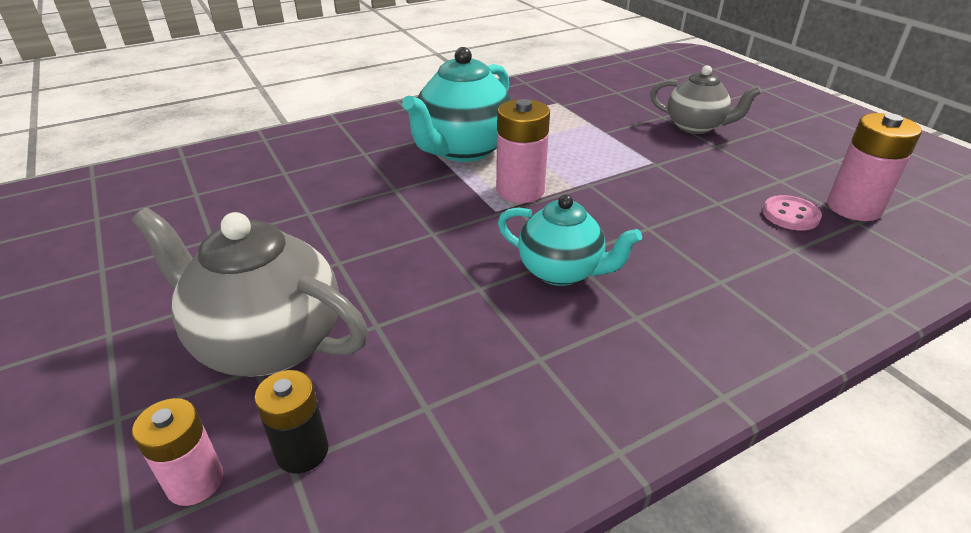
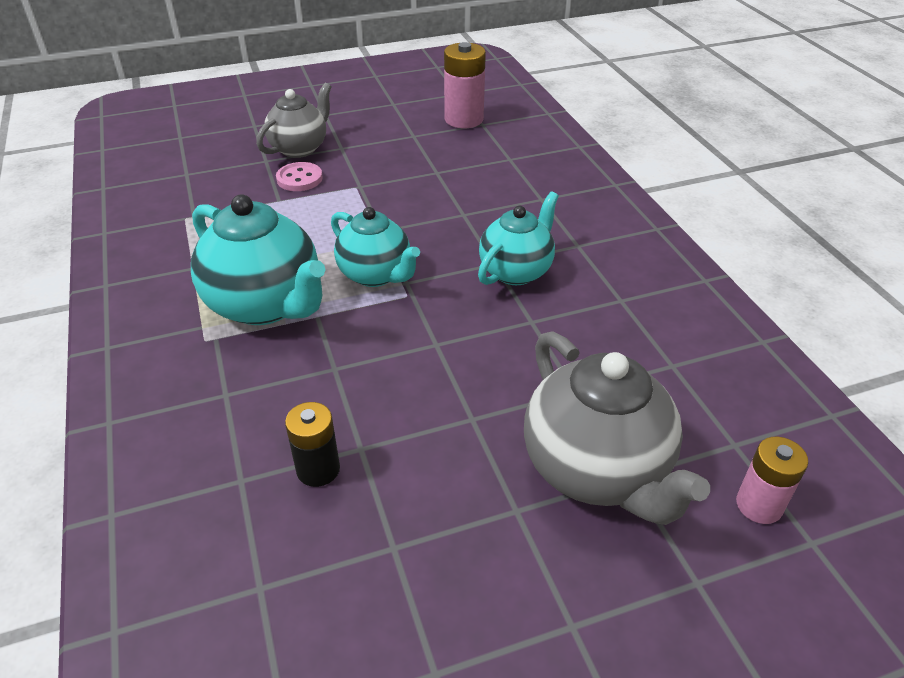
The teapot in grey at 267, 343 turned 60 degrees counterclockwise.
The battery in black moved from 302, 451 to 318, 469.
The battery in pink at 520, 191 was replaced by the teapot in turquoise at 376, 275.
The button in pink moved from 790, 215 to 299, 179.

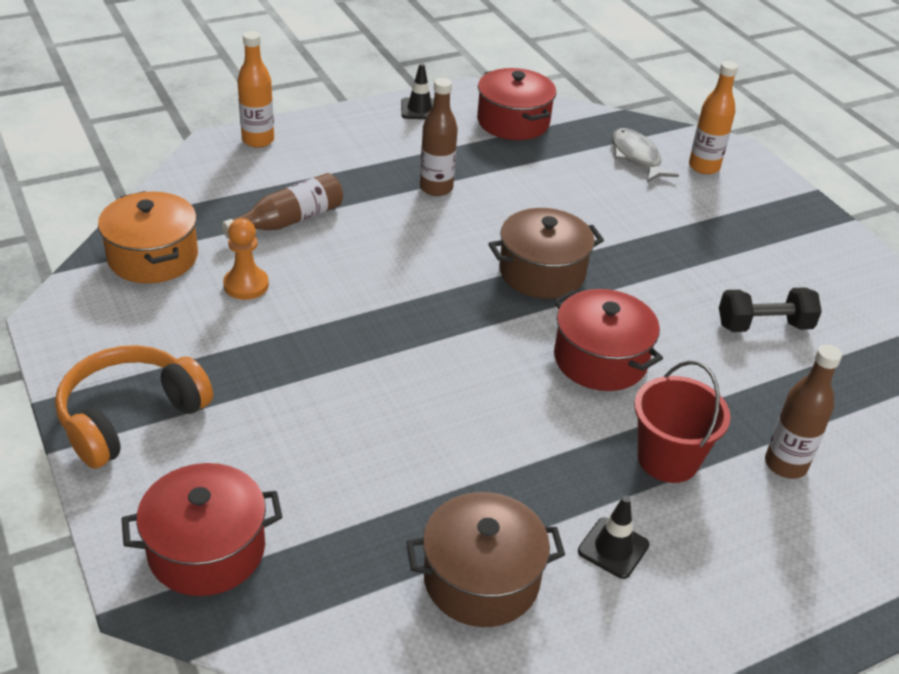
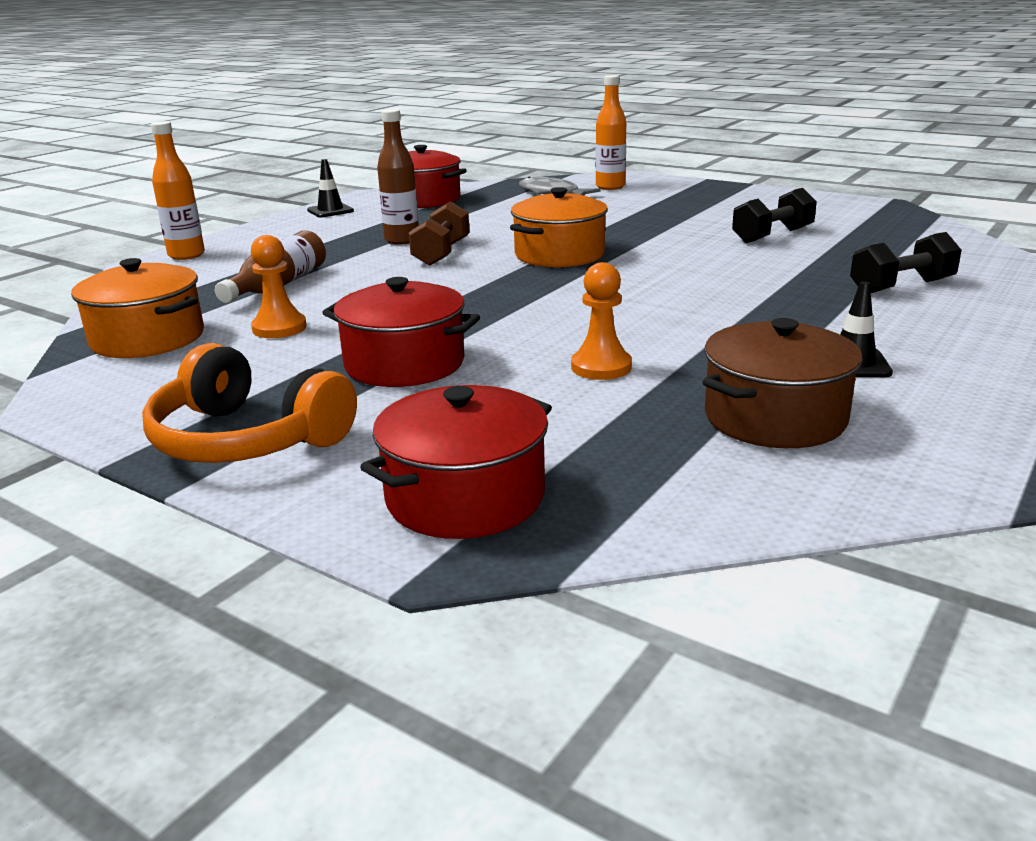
The headphones in orange at 130, 416 turned 75 degrees counterclockwise.
The pot in brown at 542, 272 became the pot in orange at 559, 255.
The pot in red moved from 600, 359 to 404, 364.
The bucket in red at 667, 459 disappeared.
The bottle in brown at 785, 464 was replaced by the dumbbell in black at 901, 287.
The dumbbell in brown at 441, 253 appeared.
The pawn in orange at 601, 367 appeared.

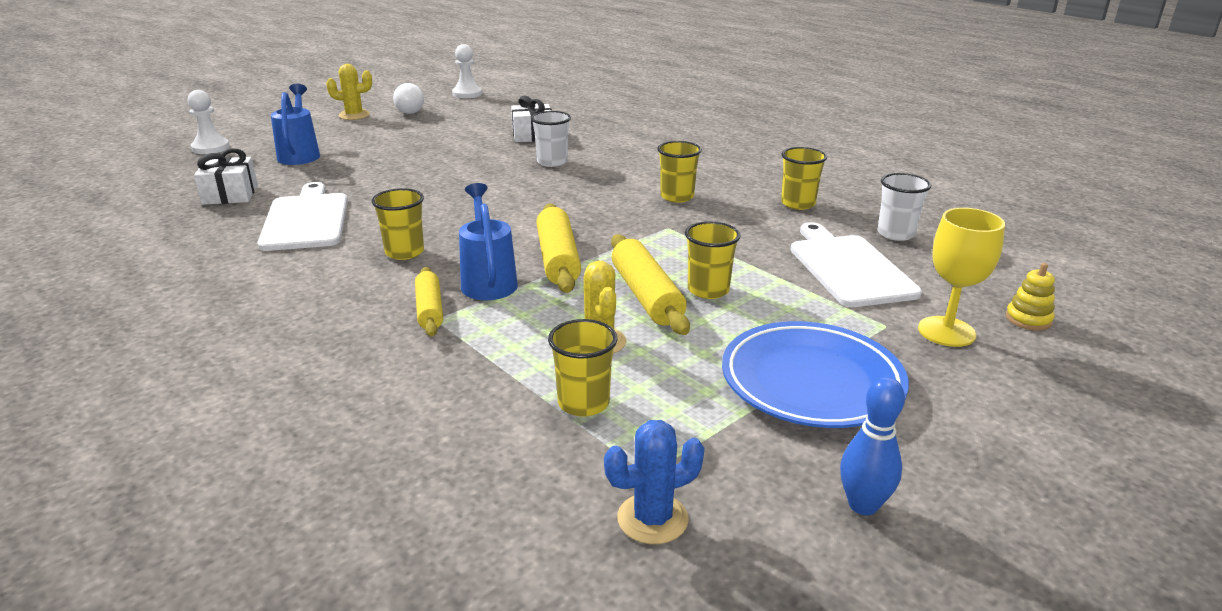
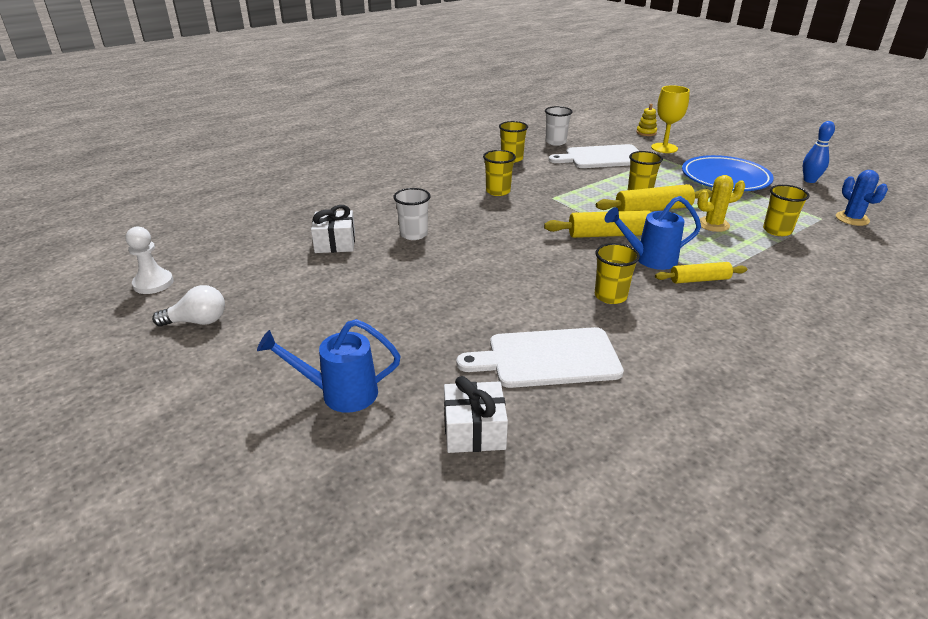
The pawn in white at 210, 148 disappeared.
The cactus in yellow at 354, 115 disappeared.

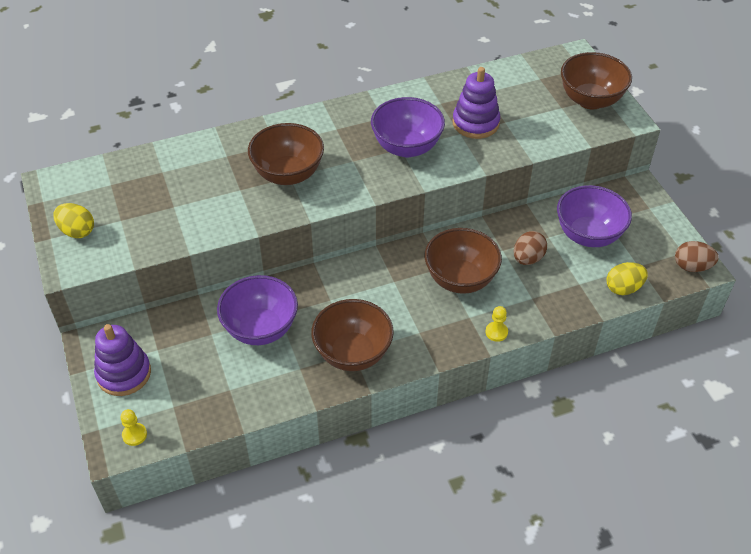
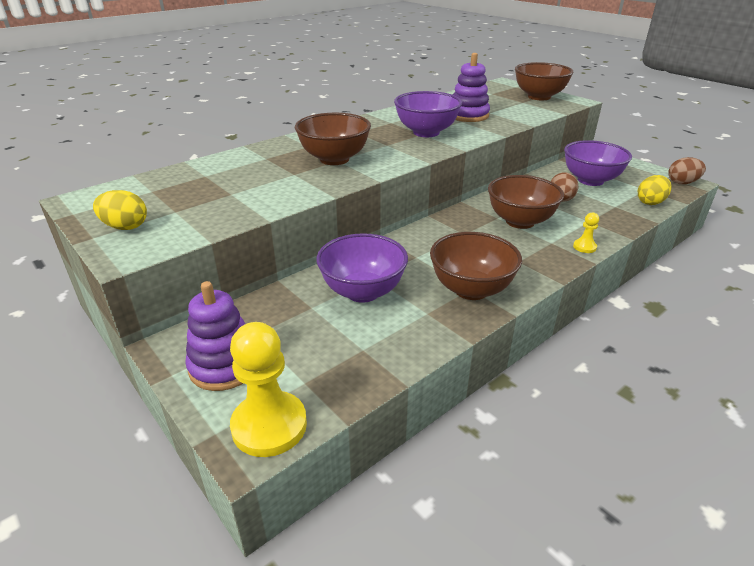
The pawn in yellow at 134, 435 changed to 2.20 times the size.

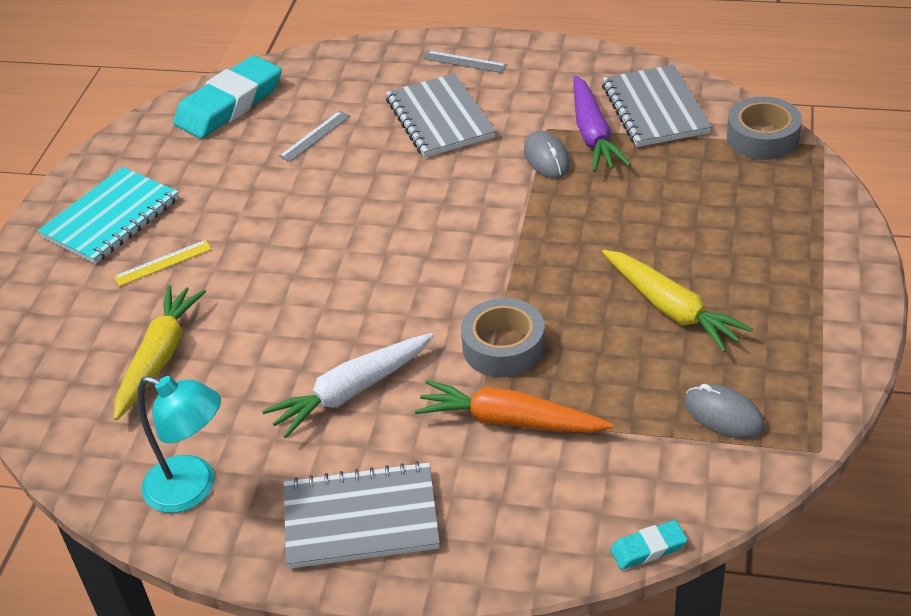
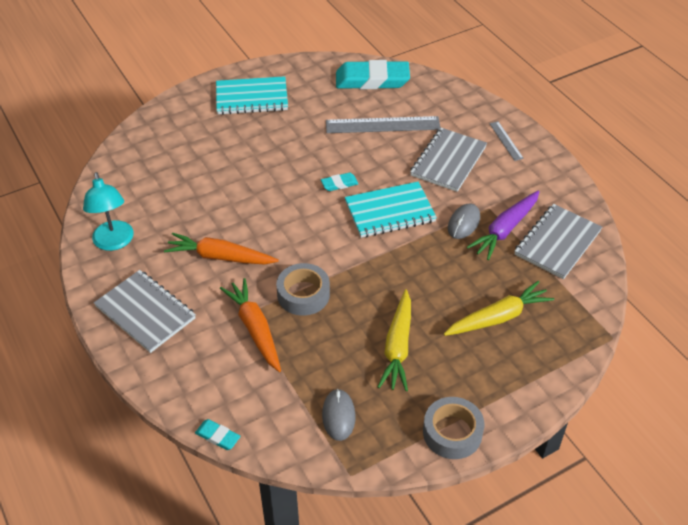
The ruler in yellow at 163, 263 disappeared.
The carrot in yellow moved from 159, 358 to 498, 317.
The carrot in white at 352, 392 became the carrot in orange at 220, 257.
The ruler in grey at 315, 136 changed to 1.96 times the size.
The tape in grey moved from 762, 137 to 452, 433.
The eraser in turquoise at 339, 184 appeared.
The notebook in turquoise at 390, 212 appeared.

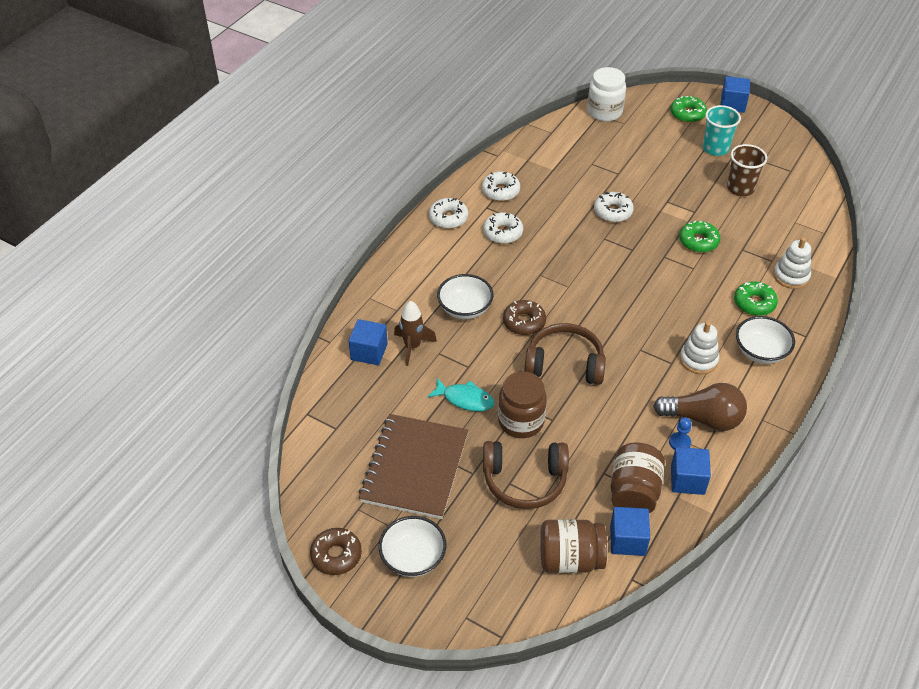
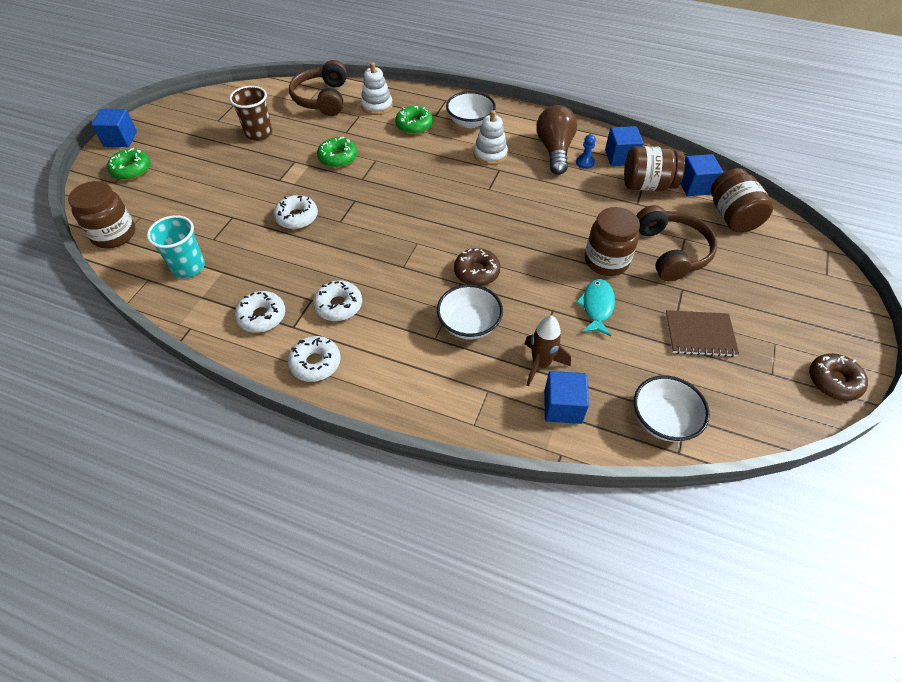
The notebook in brown at 414, 468 changed to 0.58 times the size.
The bowl in white moved from 413, 558 to 663, 420.
The headphones in brown moved from 564, 364 to 322, 99.
The jar in white at 604, 112 became the jar in brown at 114, 234.
The cup in turquoise moved from 715, 148 to 188, 267.

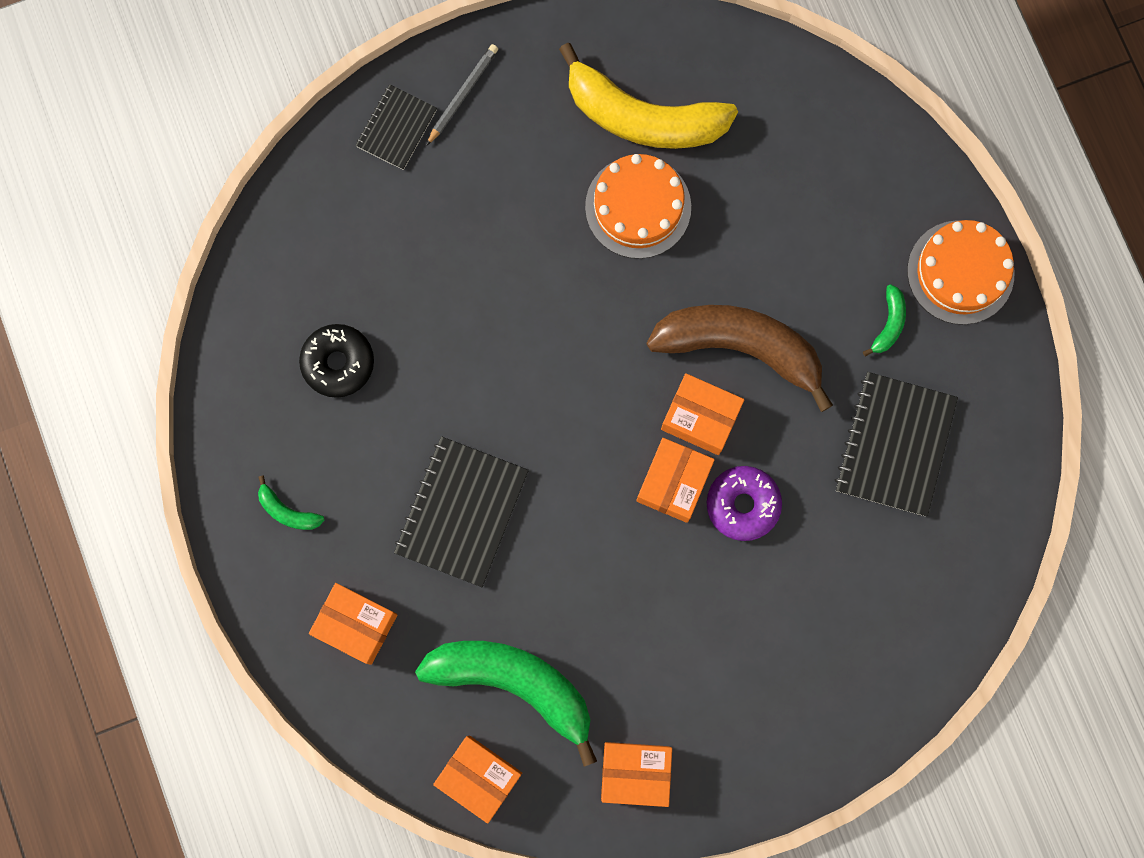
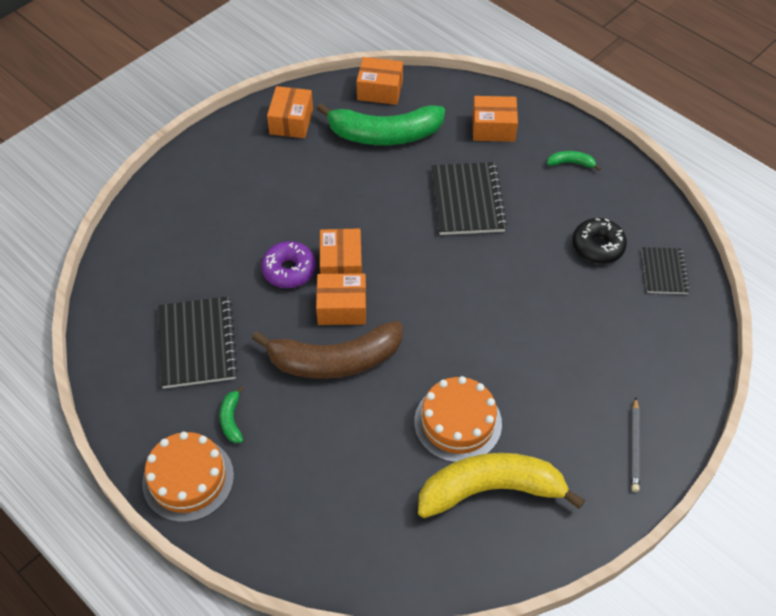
The notebook in black moved from 396, 128 to 664, 272.
The box in orange at 635, 773 turned 60 degrees counterclockwise.

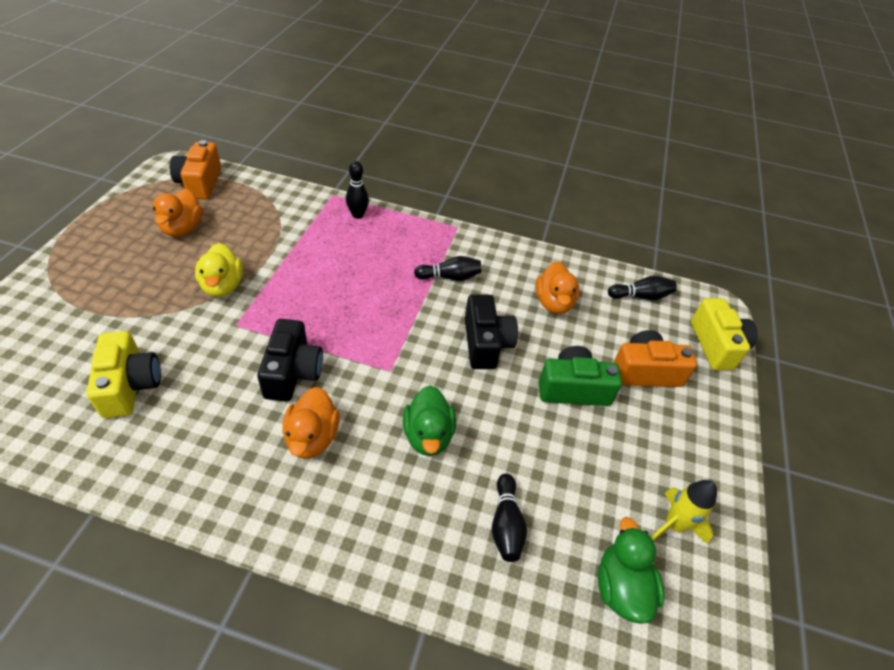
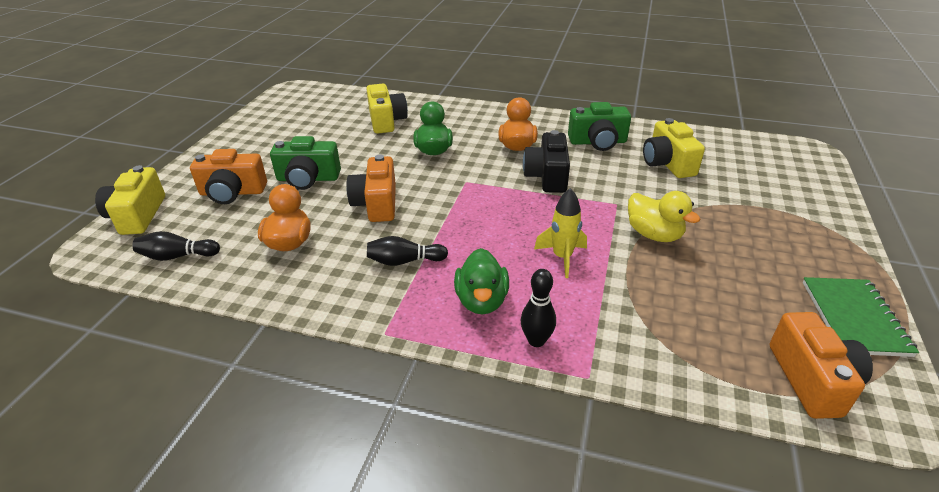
The duck in orange at 183, 228 disappeared.
The duck in yellow at 223, 286 turned 150 degrees clockwise.
The camera in black at 486, 343 became the camera in orange at 376, 204.
The bowling pin in black at 506, 524 was replaced by the camera in yellow at 386, 121.
The duck in green moved from 621, 587 to 481, 301.
The rocket in yellow moved from 674, 525 to 562, 257.
The camera in green at 598, 142 appeared.
The notebook in green at 854, 318 appeared.

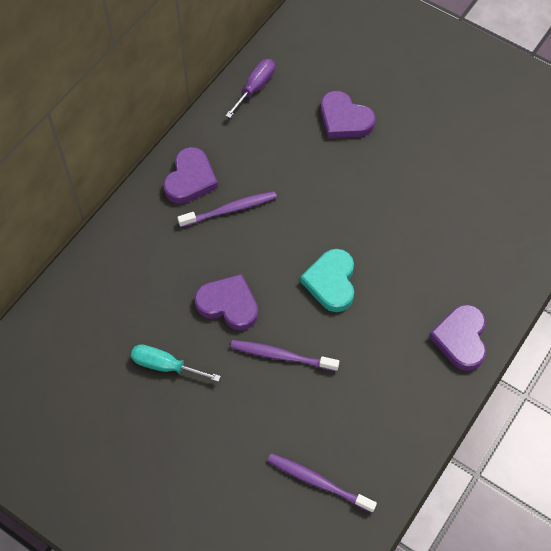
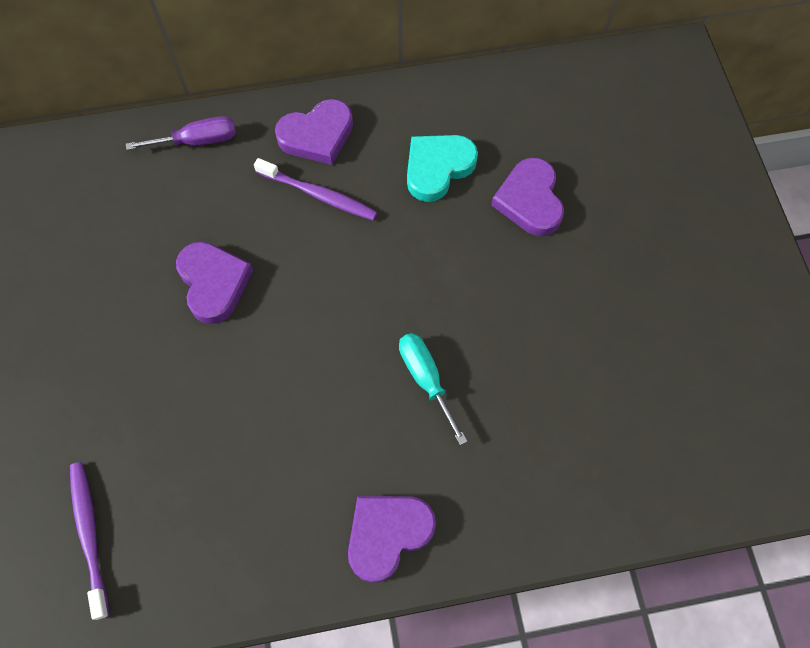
The screwdriver in turquoise moved from 165, 365 to 426, 379.
The screwdriver in purple moved from 255, 87 to 198, 141.
The toothbrush in purple at 282, 356 disappeared.
The heart in turquoise moved from 331, 282 to 437, 168.

